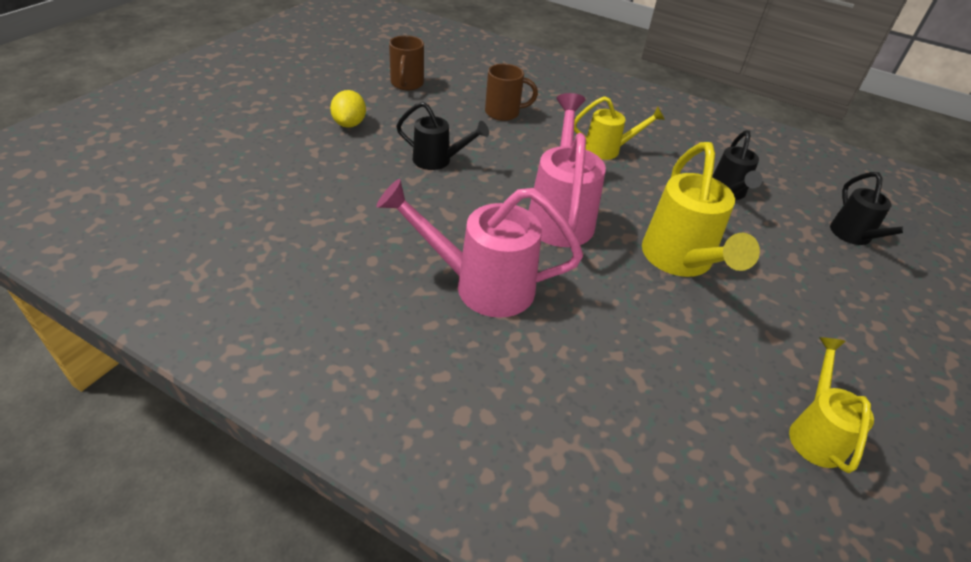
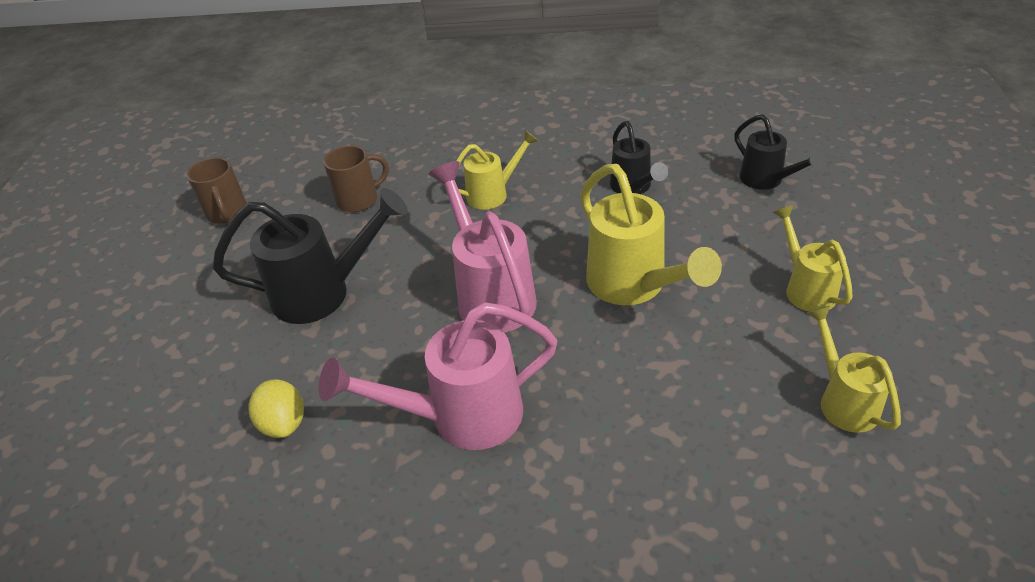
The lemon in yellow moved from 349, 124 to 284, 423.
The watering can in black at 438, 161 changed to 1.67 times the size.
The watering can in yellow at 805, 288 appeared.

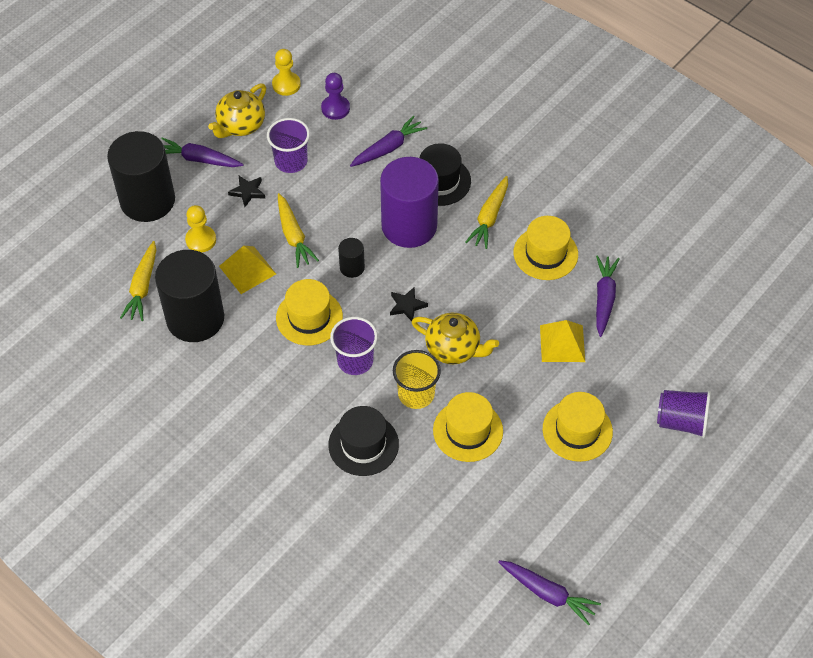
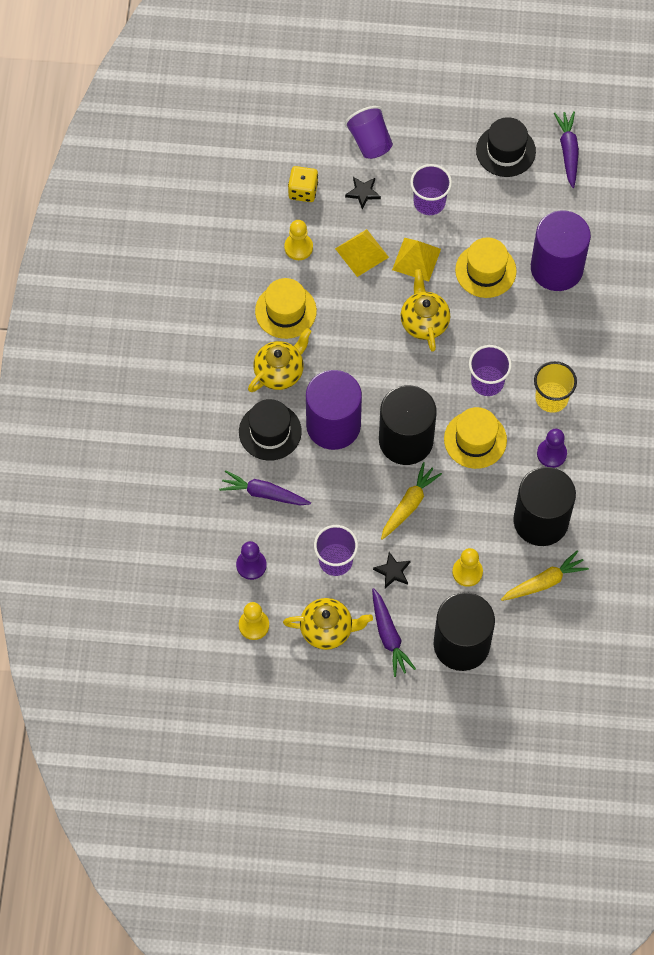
The pyramid in yellow moved from 247, 270 to 416, 259.
The hat in black moved from 363, 444 to 505, 151.
The cylinder in black at 352, 267 changed to 2.26 times the size.
The star in black moved from 407, 306 to 363, 193.
The cup in yellow moved from 416, 394 to 551, 398.
The carrot in yellow at 489, 217 was replaced by the teapot in yellow at 279, 372.
The hat in yellow at 577, 430 was replaced by the cup in purple at 429, 202.
The carrot in purple at 604, 298 was replaced by the pawn in yellow at 298, 247.
The dice in yellow at 303, 191 appeared.
The cylinder in purple at 556, 268 appeared.
The pawn in purple at 551, 454 appeared.

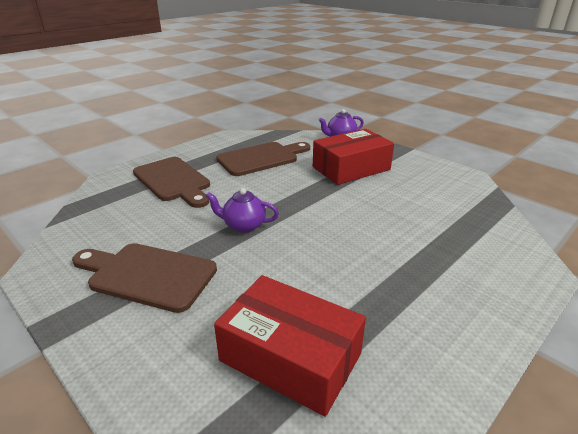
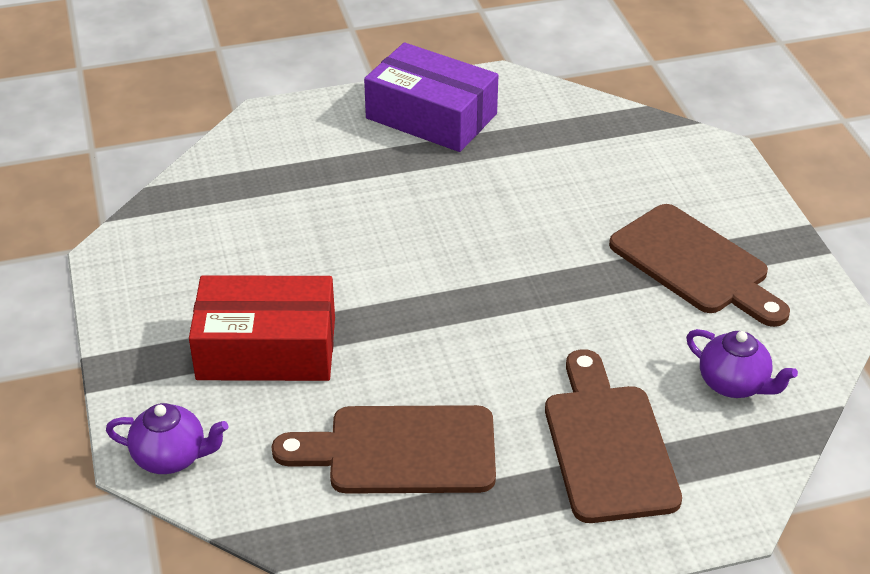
The teapot in purple moved from 243, 225 to 734, 384.
The box in red at 290, 357 disappeared.
The box in purple at 431, 116 appeared.

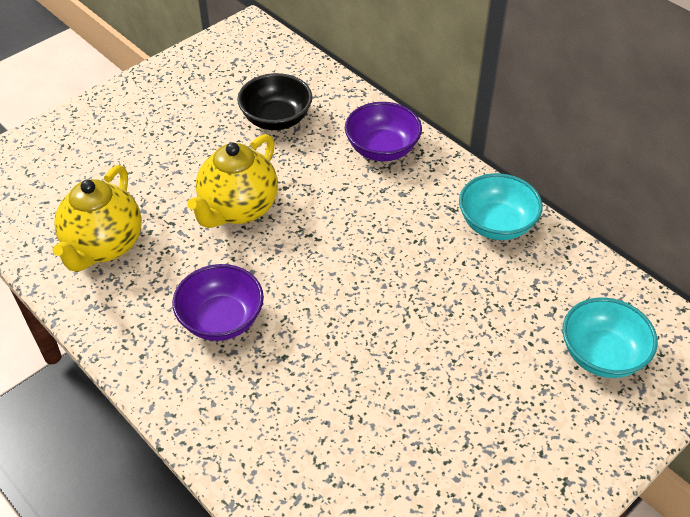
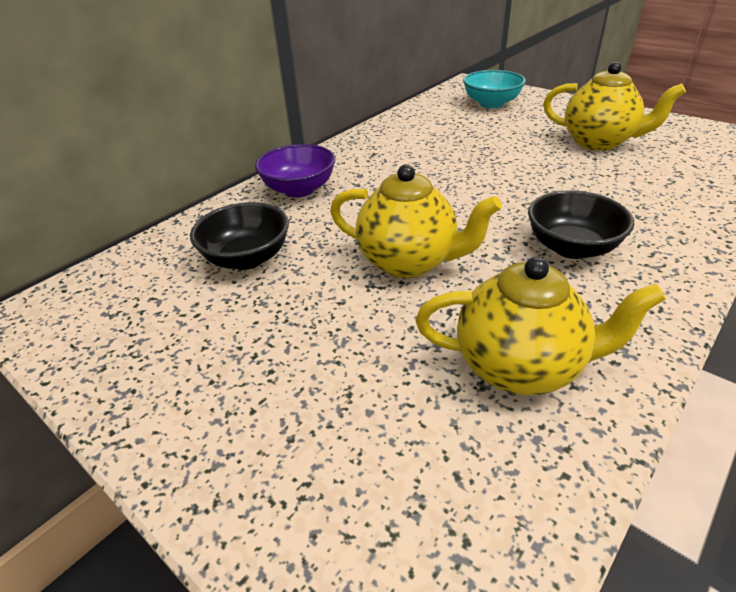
The bowl in purple at 221, 320 became the bowl in black at 571, 247.
The bowl in turquoise at 496, 224 disappeared.
The teapot in yellow at 598, 142 appeared.

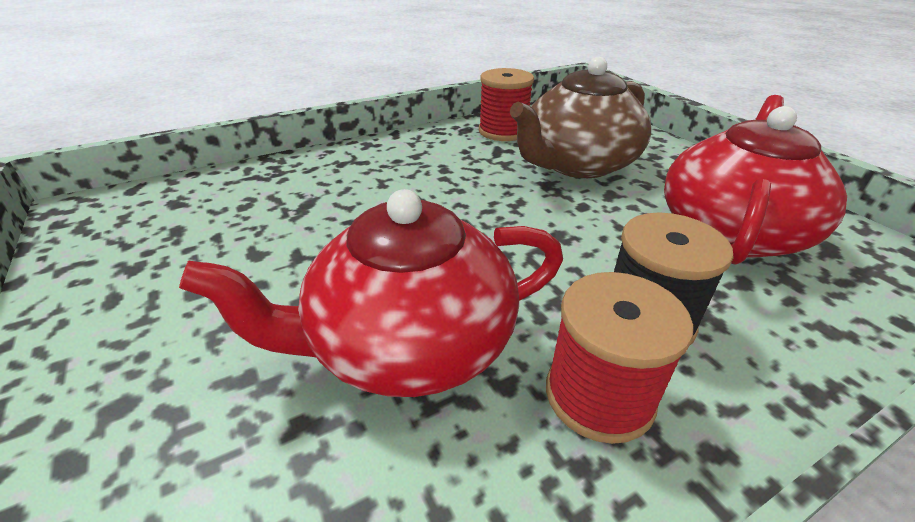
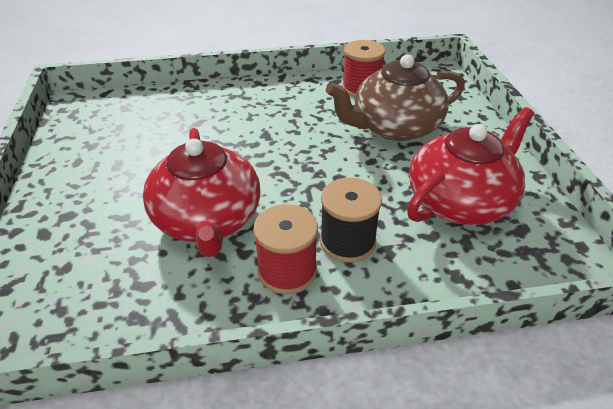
The teapot in red at 407, 343 turned 105 degrees counterclockwise.

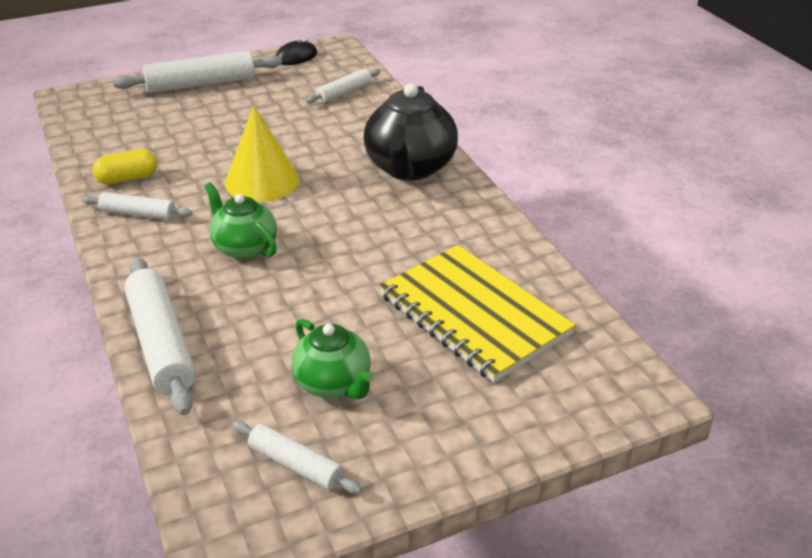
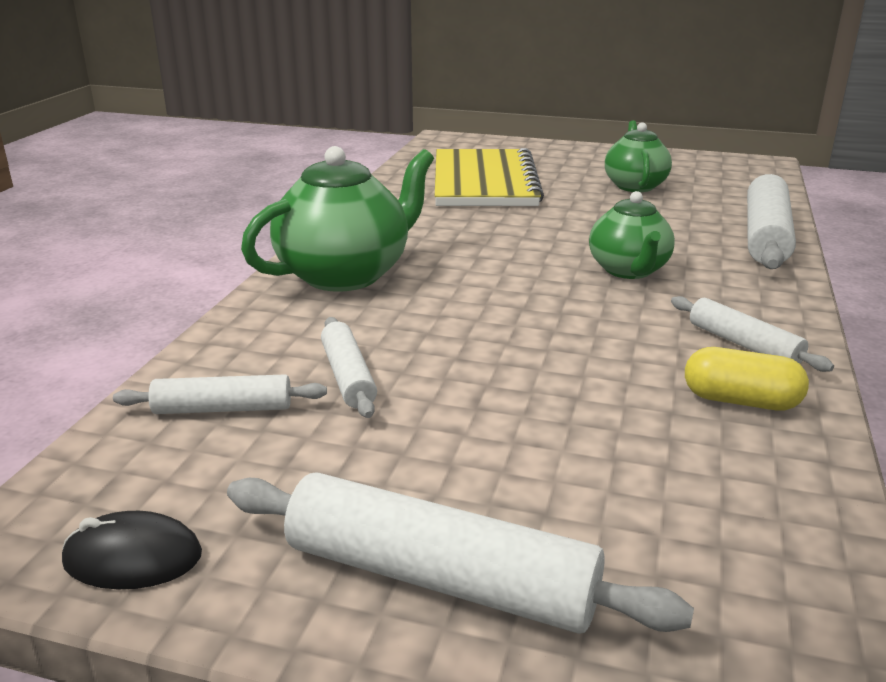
The cone in yellow at 262, 181 disappeared.
The rolling pin in white moved from 295, 465 to 348, 377.
The teapot in black at 410, 168 became the teapot in green at 346, 274.

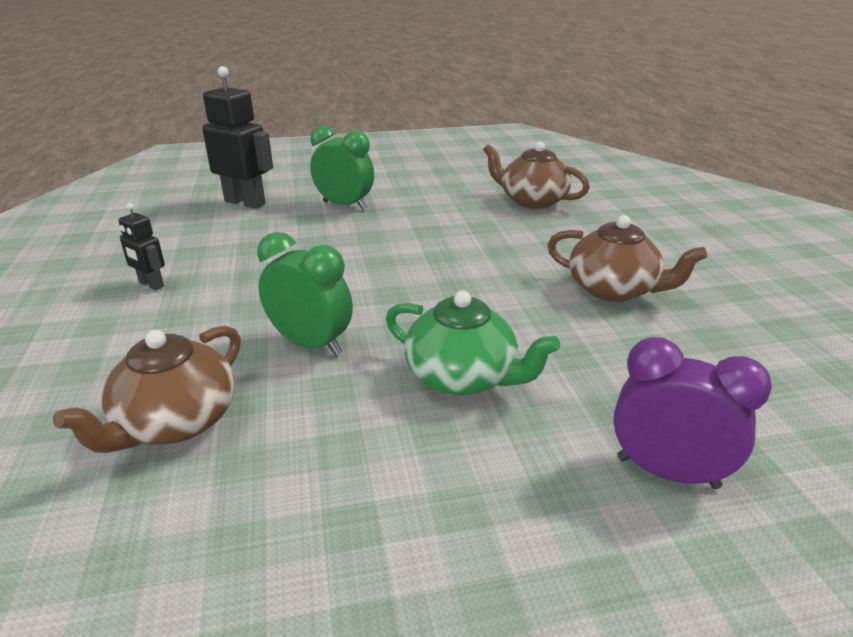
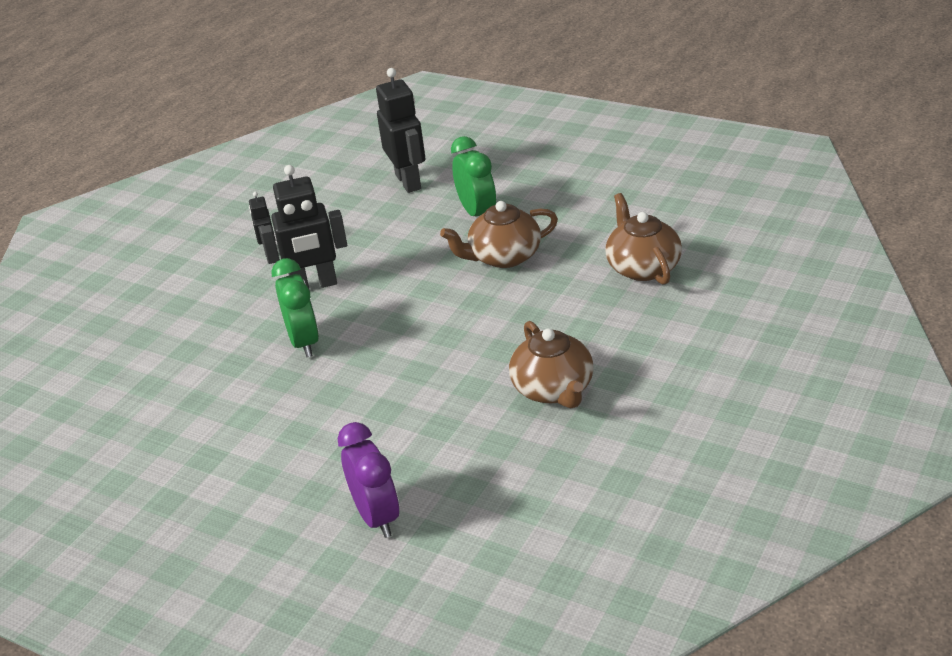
The teapot in brown moved from 175, 422 to 503, 257.
The teapot in green at 462, 377 disappeared.
The robot in black at 314, 285 appeared.

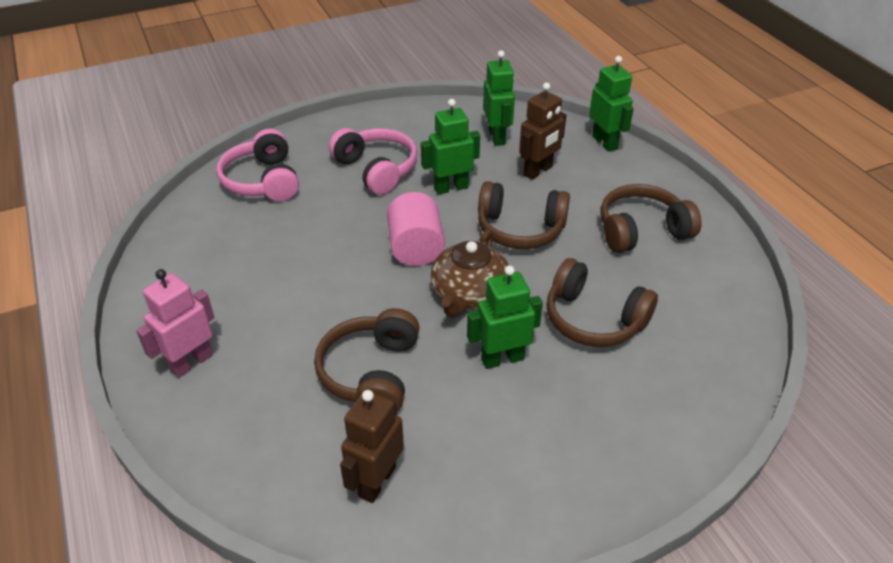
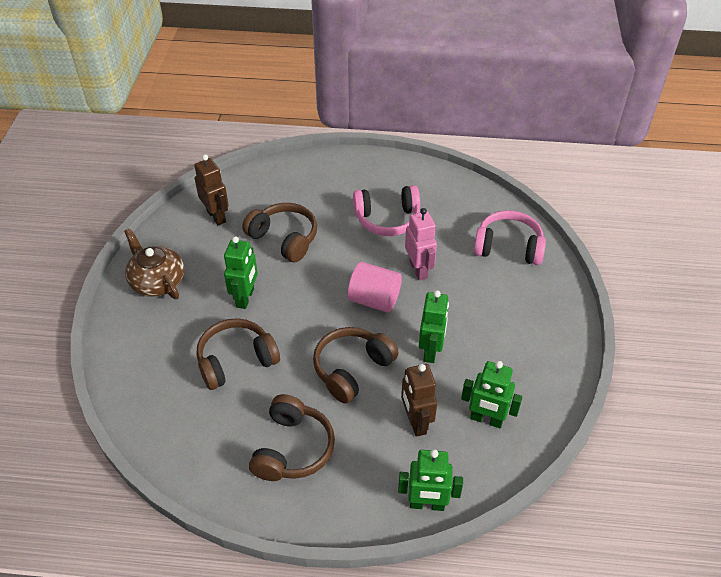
The robot in pink moved from 191, 362 to 419, 269.
The headphones in pink moved from 376, 169 to 387, 219.
The teapot in brown moved from 469, 294 to 157, 281.

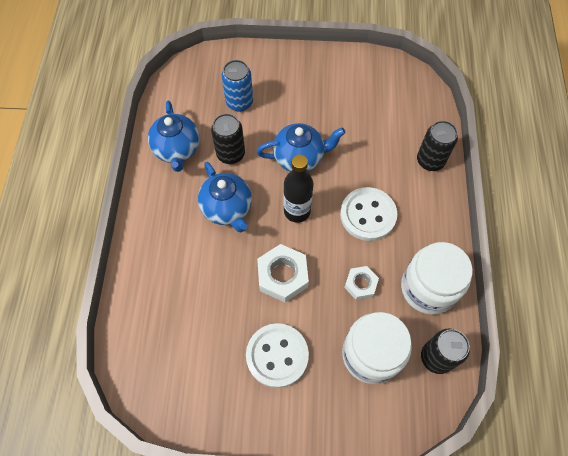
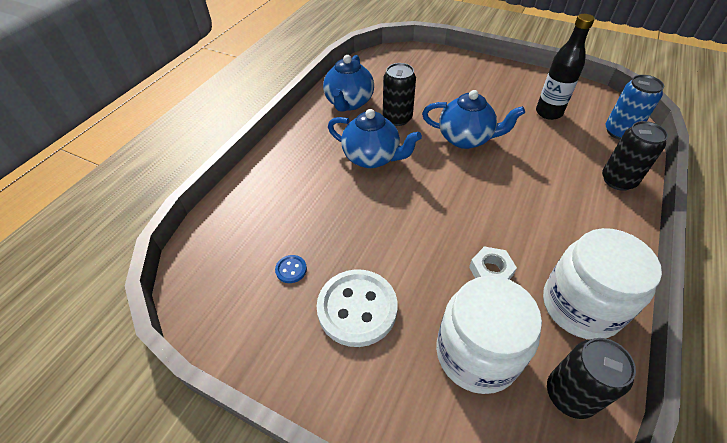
The teapot in blue at 227, 208 turned 60 degrees counterclockwise.
The can in blue moved from 239, 102 to 619, 132.
The nut in white at 282, 276 disappeared.
The bottle in black moved from 297, 211 to 548, 113.
The button in white at 368, 215 disappeared.
The button in blue at 291, 269 appeared.

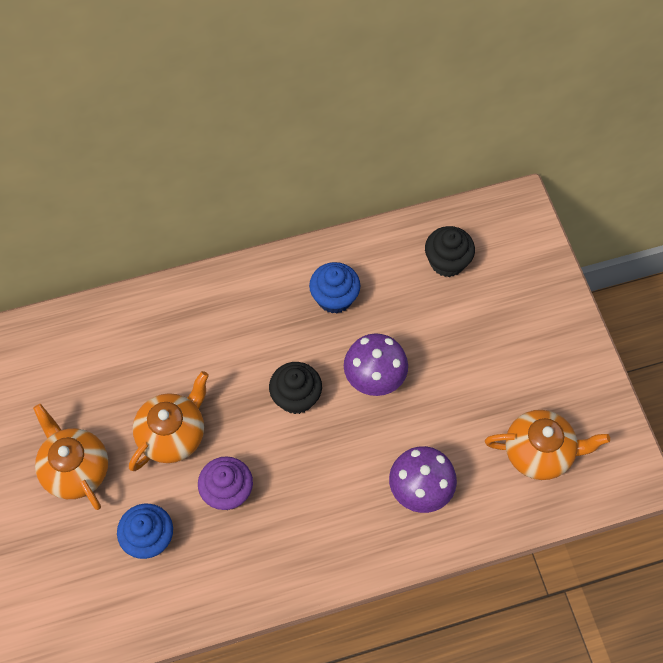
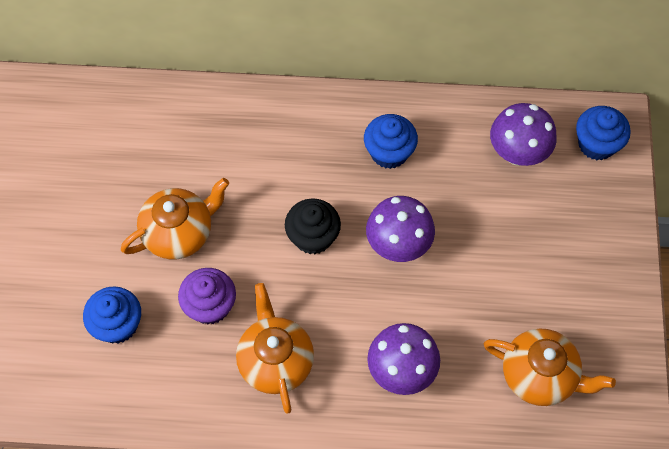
The teapot in orange moved from 75, 469 to 275, 361.
The cupcake in black at 447, 262 was replaced by the mushroom in purple at 517, 153.
The cupcake in blue at 596, 144 appeared.

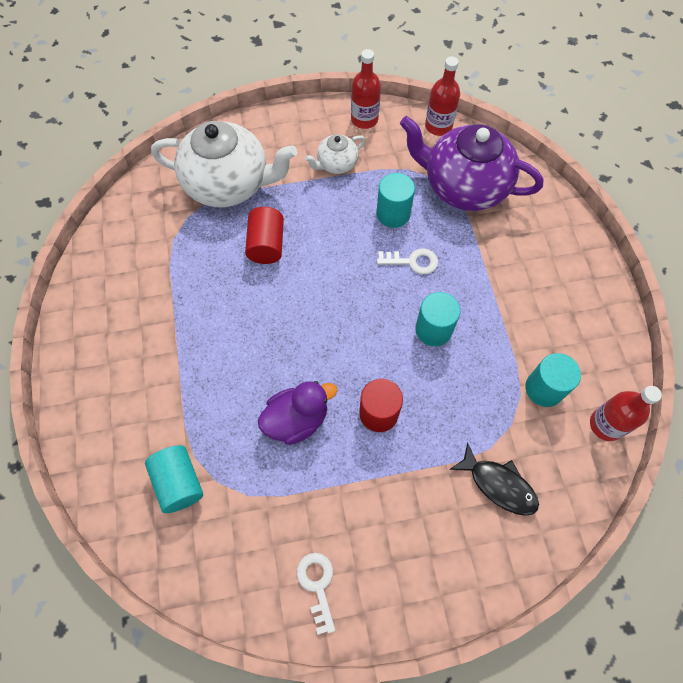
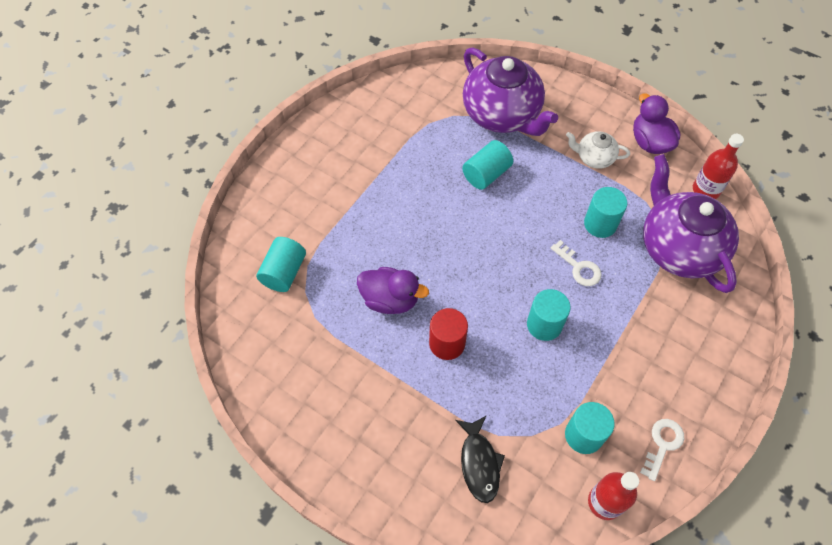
The teapot in white at 228, 184 became the teapot in purple at 502, 115.
The cylinder in red at 266, 245 became the cylinder in turquoise at 486, 174.
The key in white moved from 317, 585 to 662, 444.
The bottle in red at 364, 119 was replaced by the duck in purple at 650, 142.

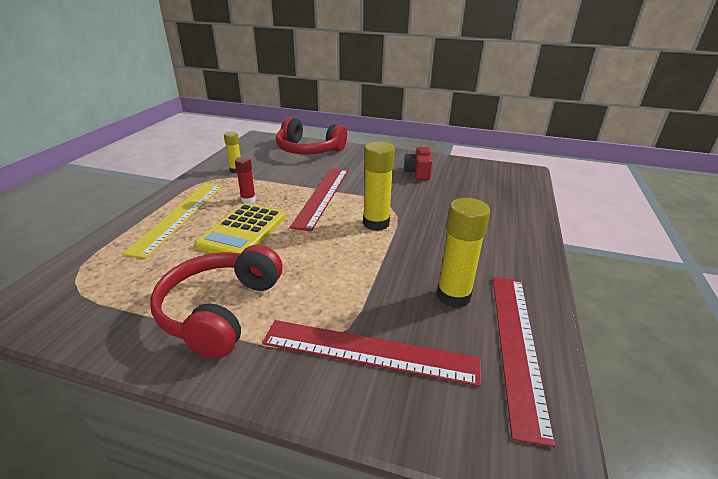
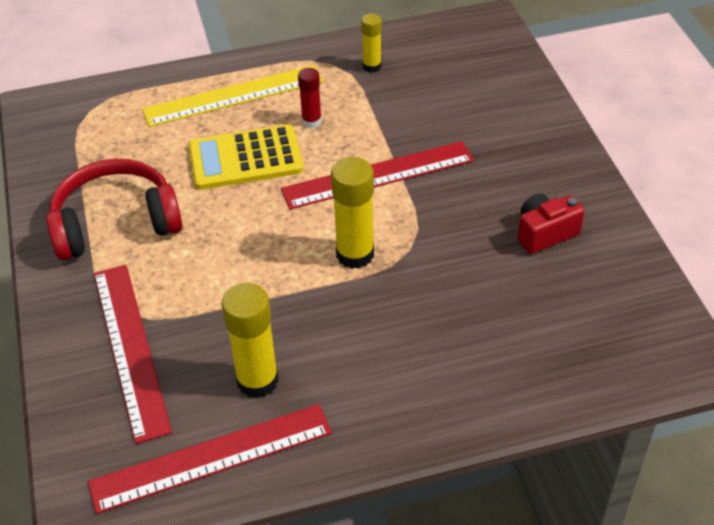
The headphones in red at 308, 150 disappeared.

